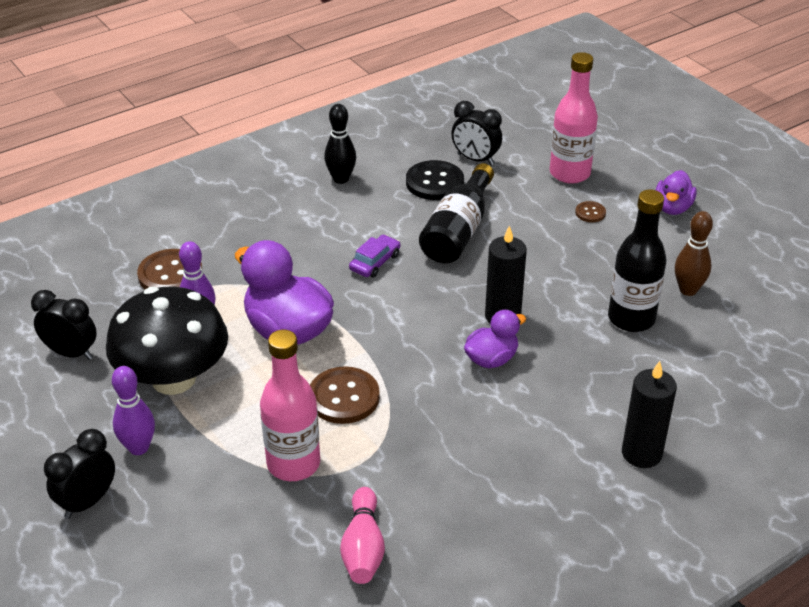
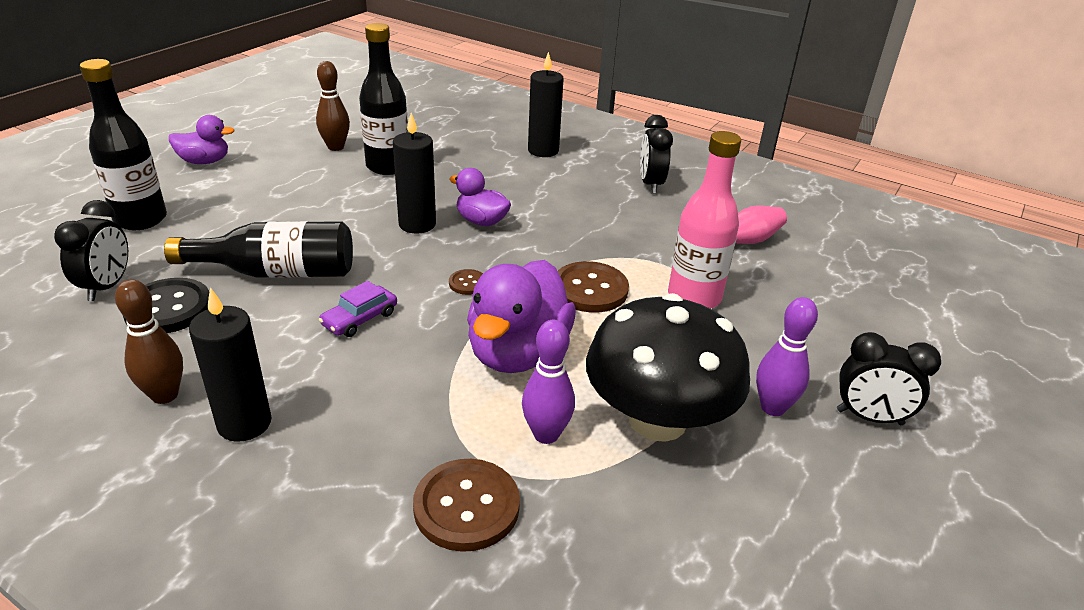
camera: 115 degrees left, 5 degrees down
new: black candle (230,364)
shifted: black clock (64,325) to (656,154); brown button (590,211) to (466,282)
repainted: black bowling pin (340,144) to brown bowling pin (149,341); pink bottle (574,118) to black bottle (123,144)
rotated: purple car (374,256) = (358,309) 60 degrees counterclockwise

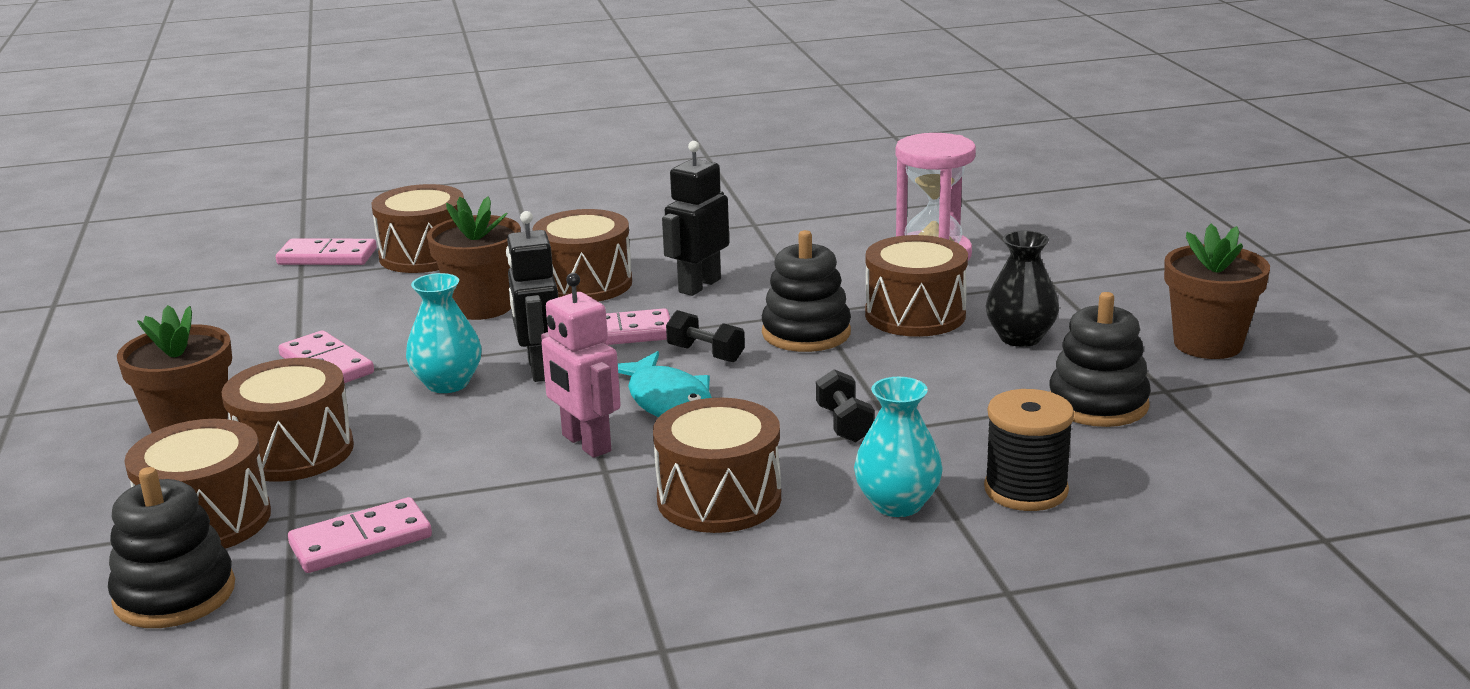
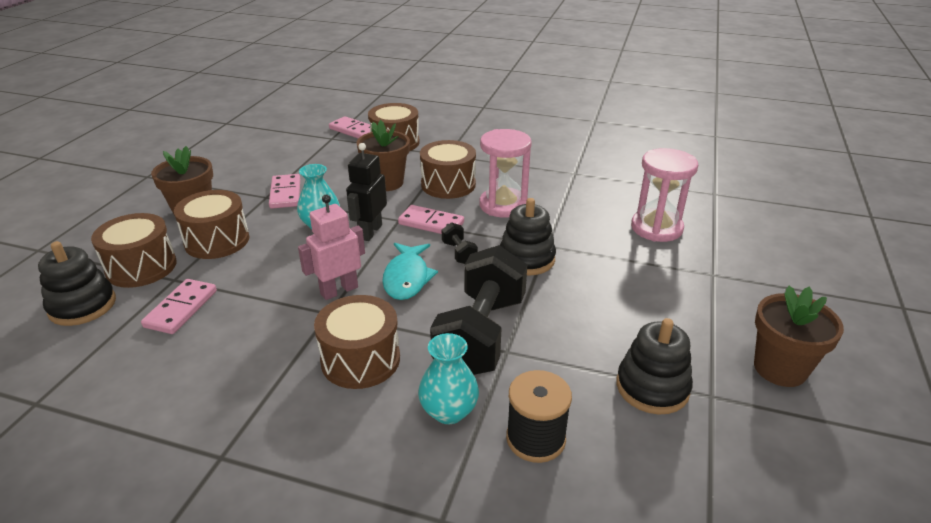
camera: 30 degrees right, 10 degrees up
gone: brown drum (916,286); black vase (1022,288)
swapped: black robot (695,218) to pink hourglass (505,173)
rotated: pink domino (360,535) = (179,306) 75 degrees counterclockwise; pink robot (581,365) = (331,247) 60 degrees clockwise
scaled: black dumbbell (845,405) = (478,310) x2.43

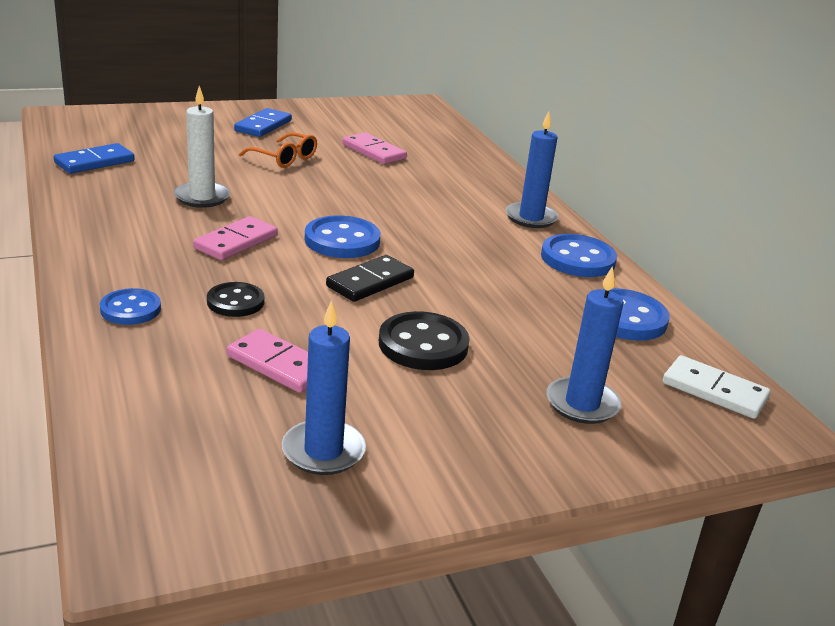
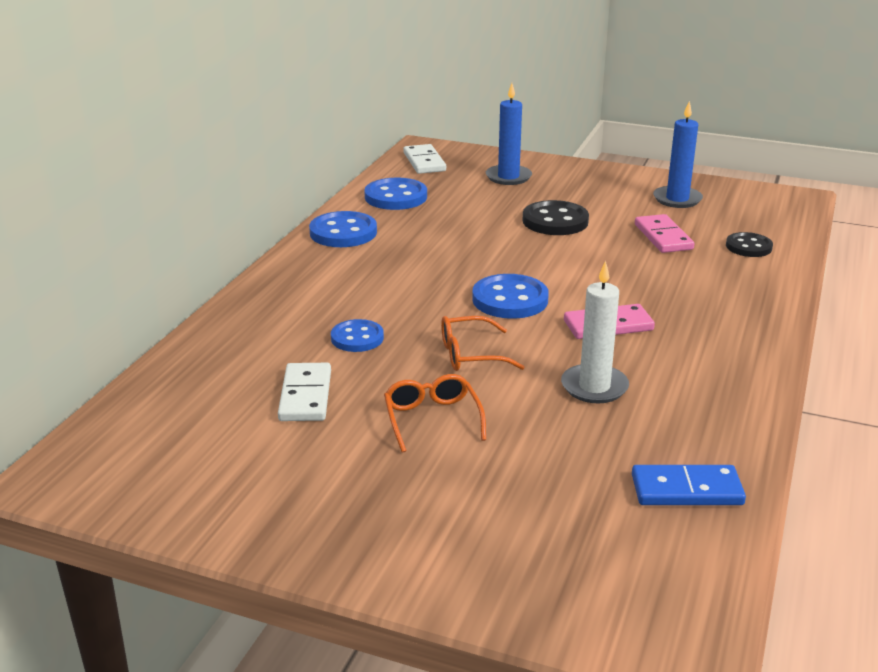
camera: 135 degrees left, 0 degrees up
gone: blue domino (263,122); black domino (370,278); blue candle (532,169)
new: orange glasses (482,343)
shifted: blue button (130,306) to (357,335); black button (235,299) to (749,244)
repainted: pink domino (375,148) to white domino (304,392)

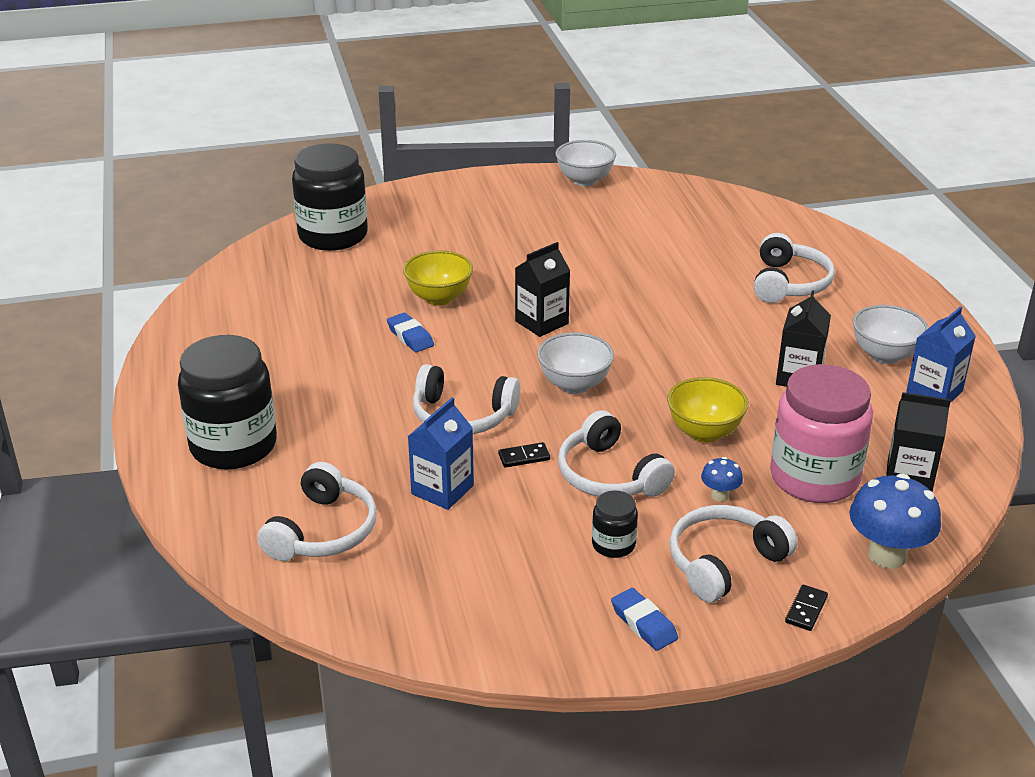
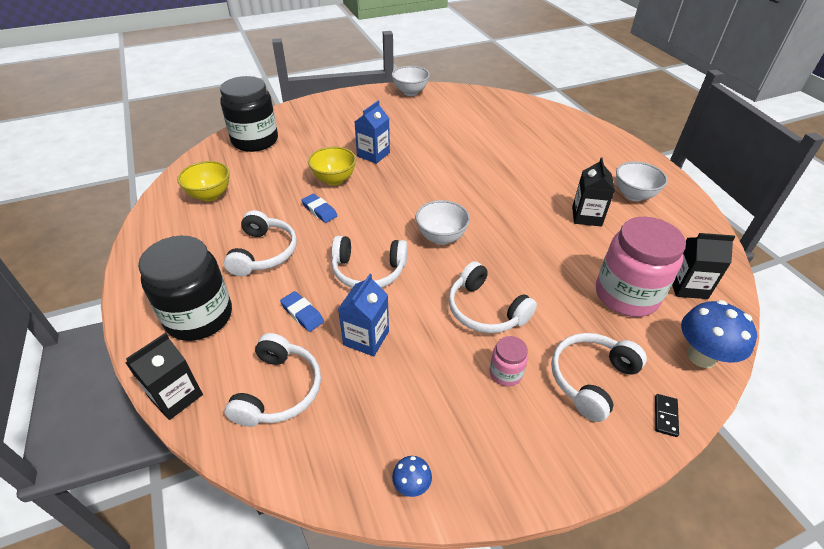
camera: 10 degrees left, 10 degrees up
gone: black domino (524,455)
shifted: black carton (542,289) to (164,376); blue eraser (644,619) to (302,311); yellow bowl (707,409) to (203,181); blue mushroom (722,479) to (412,476); white headphones (794,268) to (260,243); blue carton (941,355) to (372,132)
repainted: black jar (615,524) to pink jar (509,361)

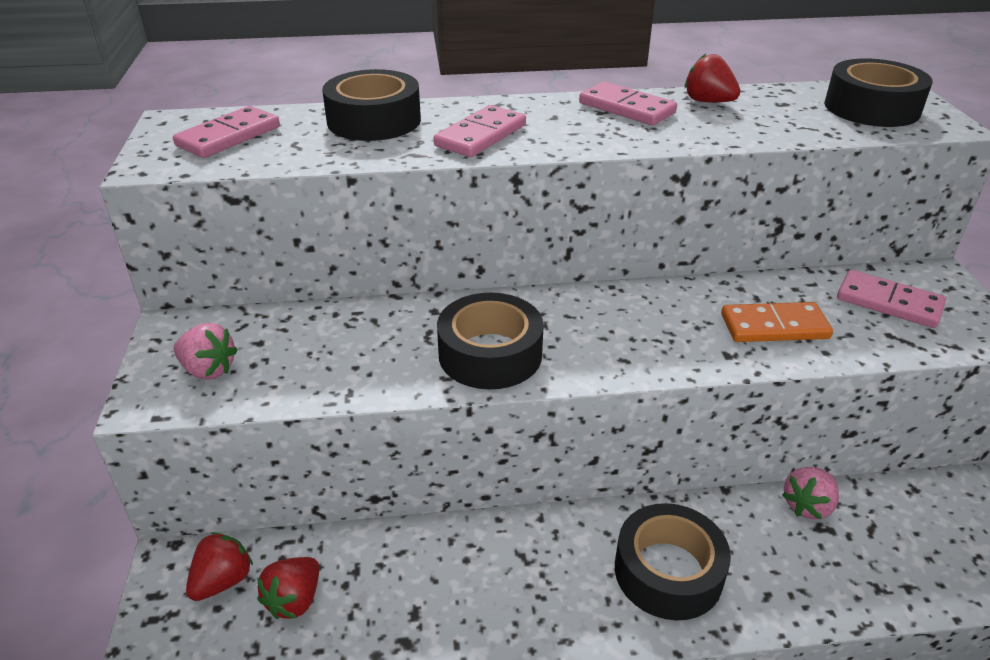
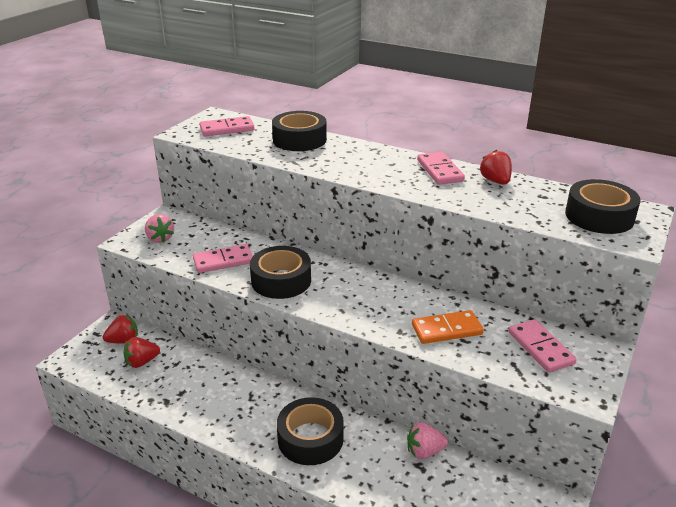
camera: 35 degrees right, 5 degrees down
shifted: pink domino (480,131) to (223,258)
rotated: orange domino (777,322) = (448,327) 45 degrees counterclockwise

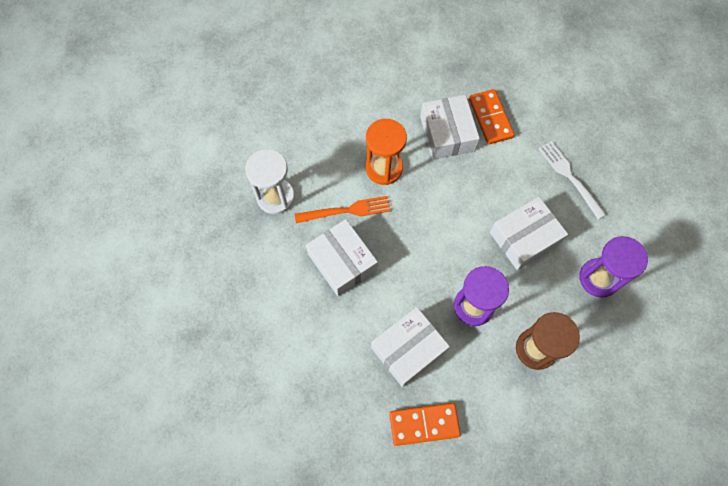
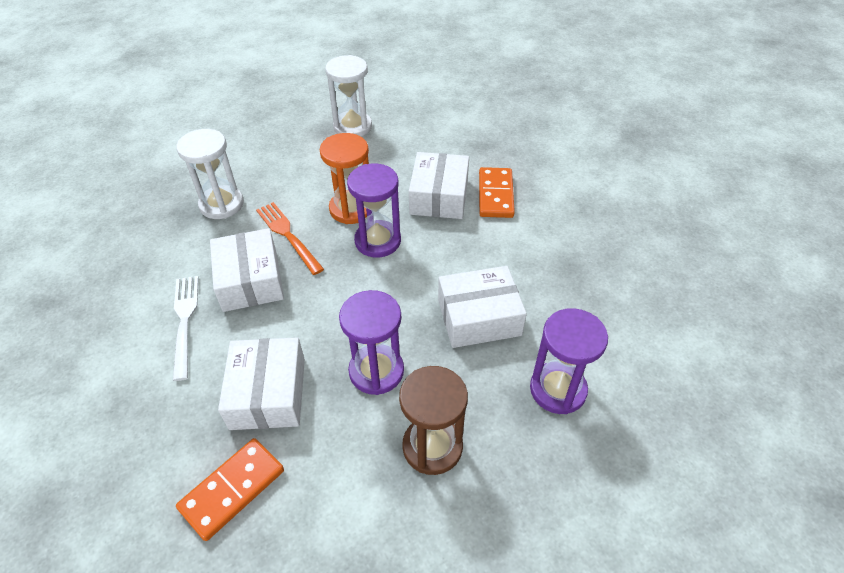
camera: 20 degrees right, 20 degrees down
new: white hourglass (348,96); purple hourglass (374,210)
shifted: white fork (572,180) to (186,328)
rotated: orange fork (343,209) = (290,238) 135 degrees counterclockwise; white box (410,347) = (261,383) 75 degrees counterclockwise; orange domino (425,424) = (230,489) 60 degrees counterclockwise

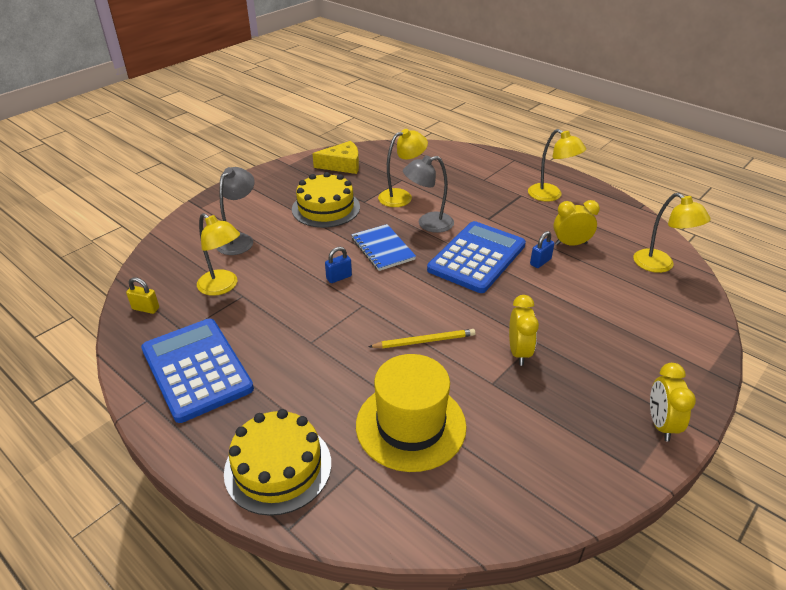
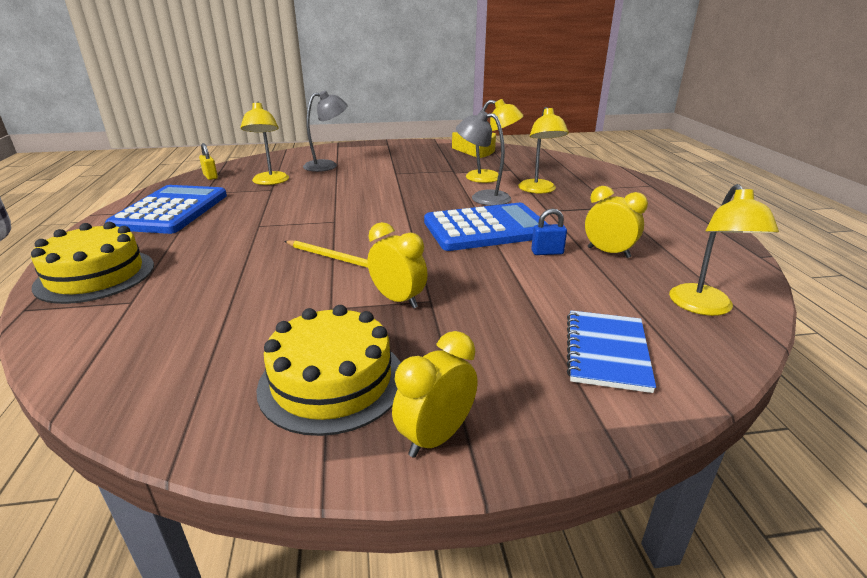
camera: 40 degrees right, 10 degrees down
gone: blue padlock (338,265); yellow hat (411,413)
shifted: yellow cake (326,200) to (328,370); blue notebook (383,247) to (611,351); yellow lamp (557,165) to (543,150)
rotated: yellow clock (524,330) = (398,265) 90 degrees counterclockwise

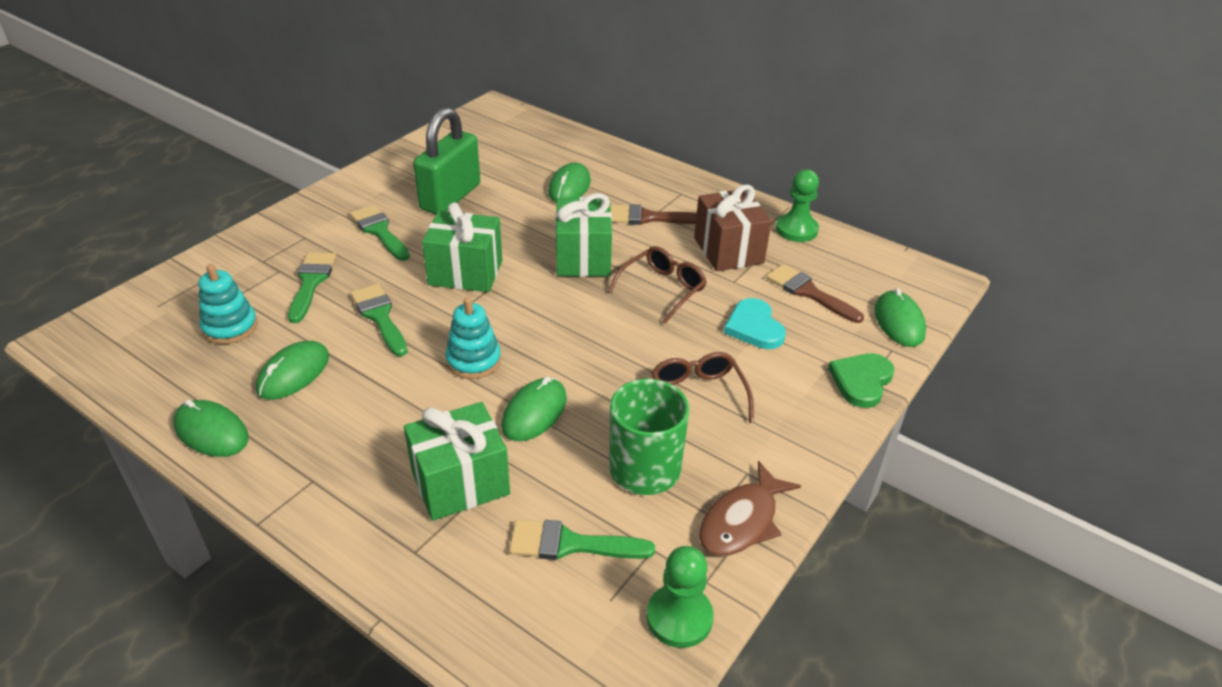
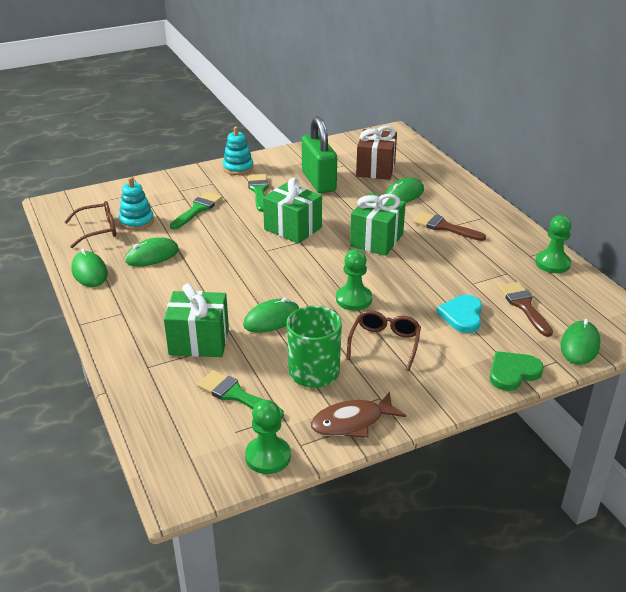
camera: 30 degrees right, 5 degrees down
gone: green brush (379,320)
new: green pawn (354,280)
shifted: turquoise stacking toy (473,338) to (238,150); brown glasses (657,285) to (90,224); brown gift (733,228) to (376,153)
rotated: green padlock (446,160) = (319,154) 75 degrees counterclockwise

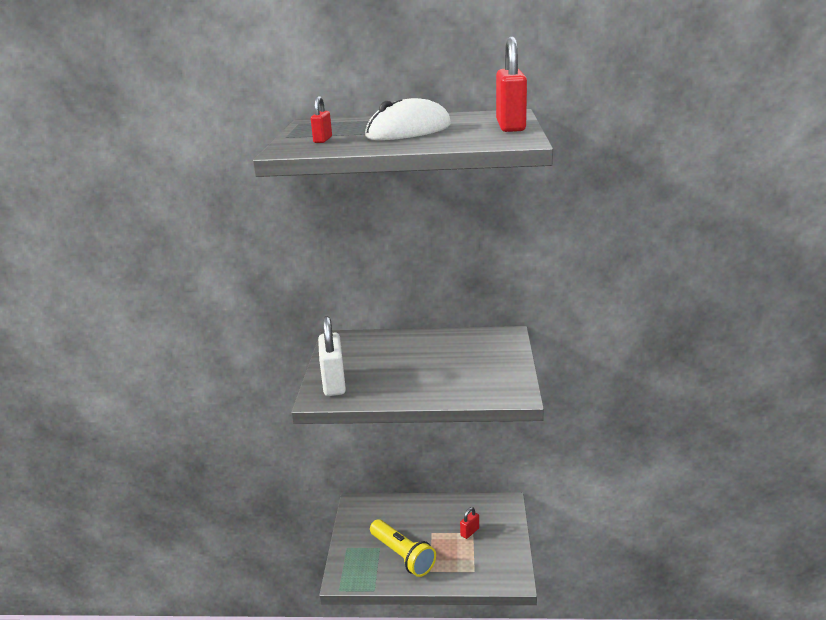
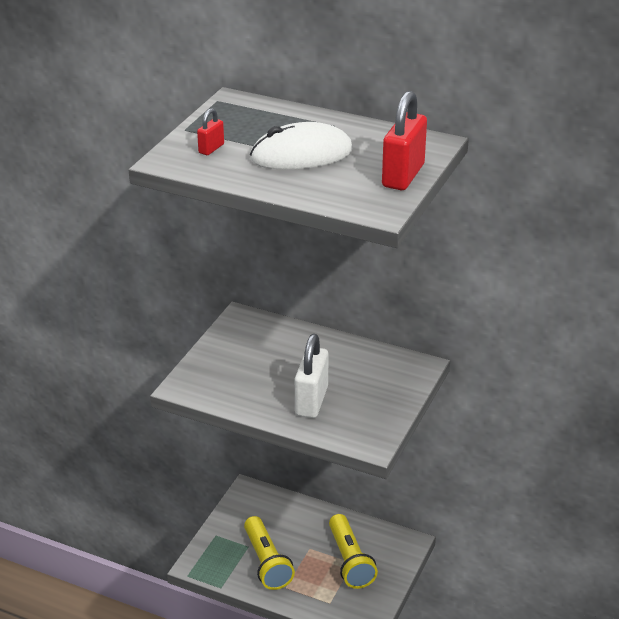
camera: 20 degrees right, 10 degrees up
shifted: white padlock (332,356) to (312,376)
swapped: red padlock (469,523) to yellow flashlight (353,551)

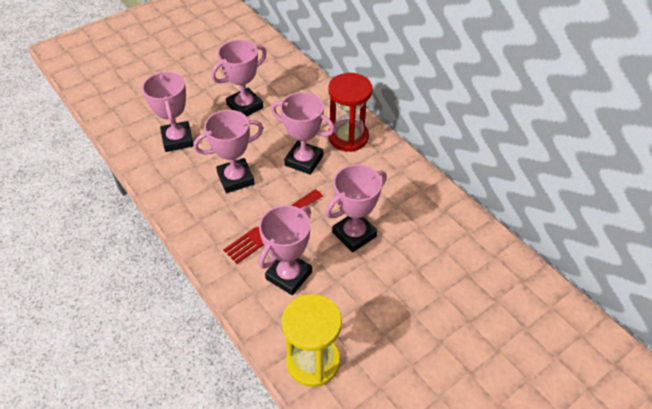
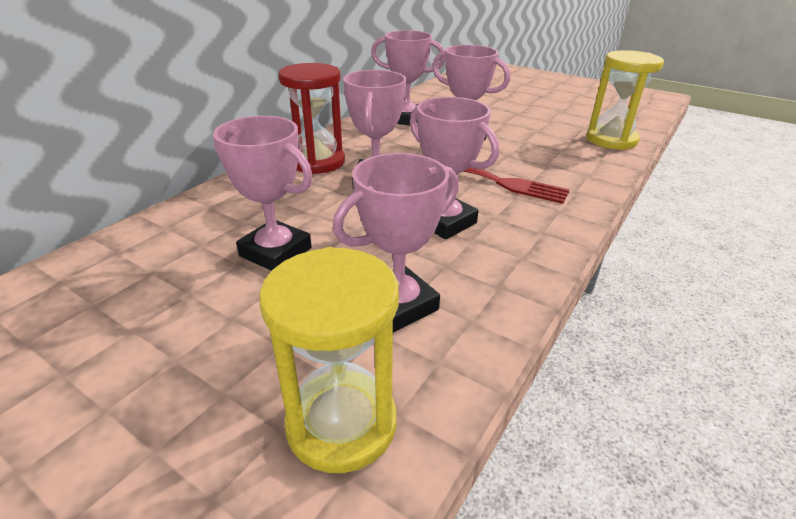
camera: 110 degrees left, 15 degrees down
new: yellow hourglass (329,360)
shifted: pink trophy (285,250) to (408,77)

